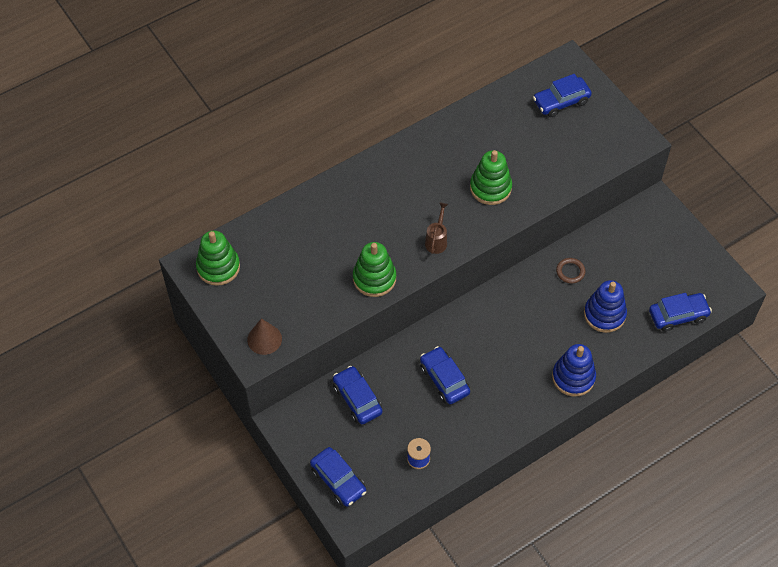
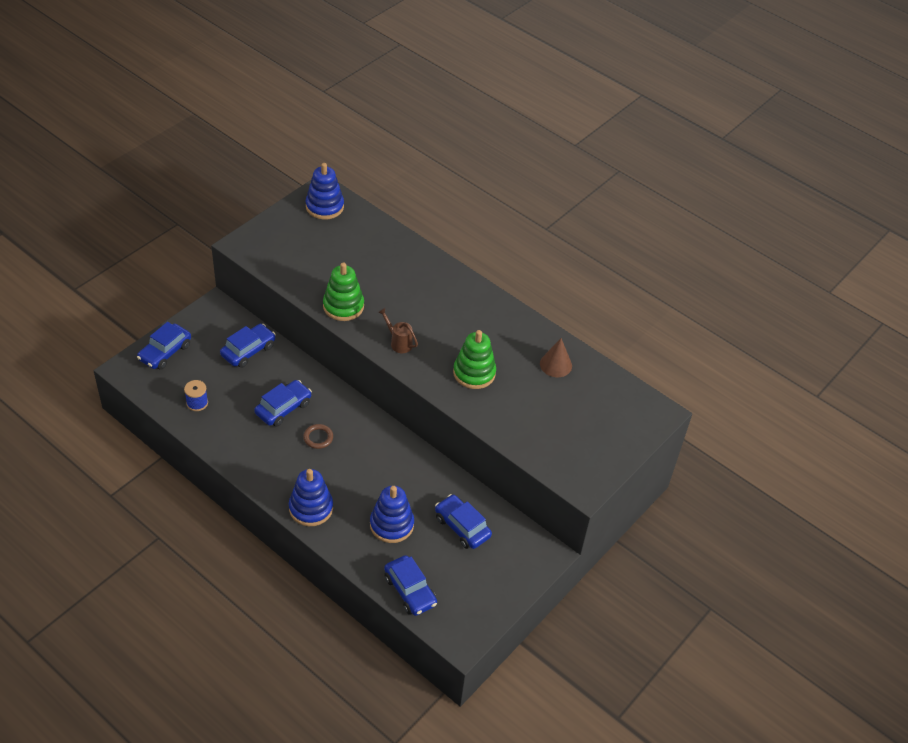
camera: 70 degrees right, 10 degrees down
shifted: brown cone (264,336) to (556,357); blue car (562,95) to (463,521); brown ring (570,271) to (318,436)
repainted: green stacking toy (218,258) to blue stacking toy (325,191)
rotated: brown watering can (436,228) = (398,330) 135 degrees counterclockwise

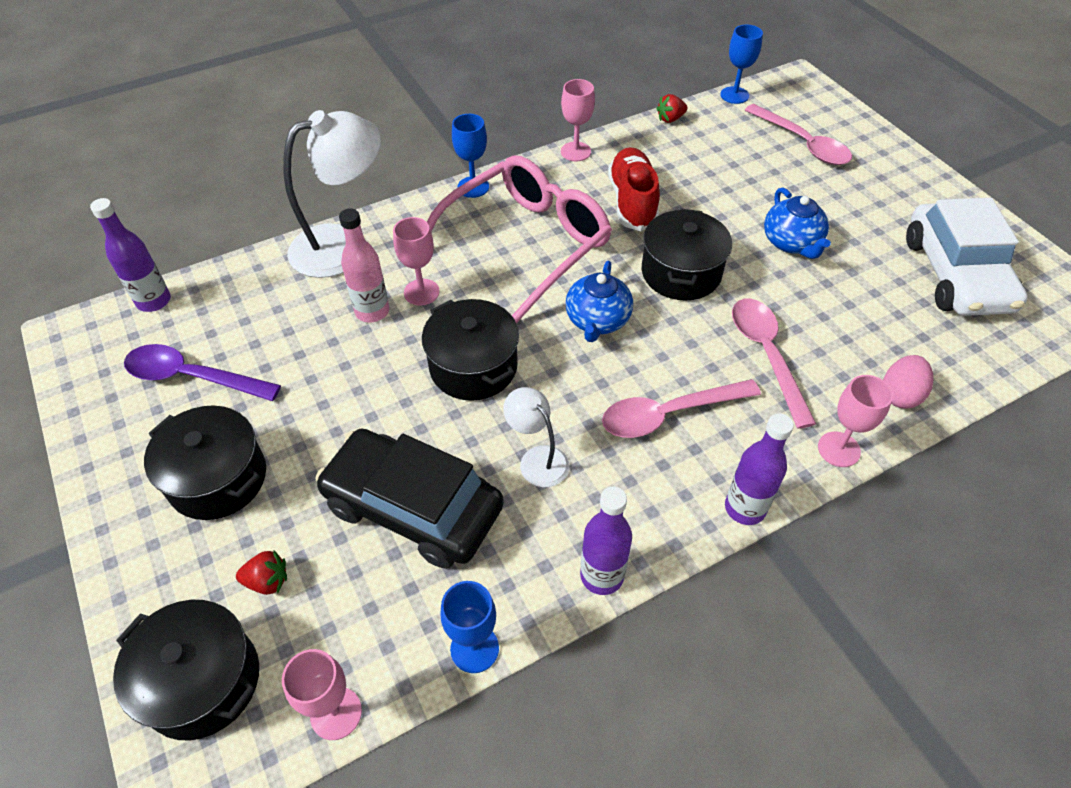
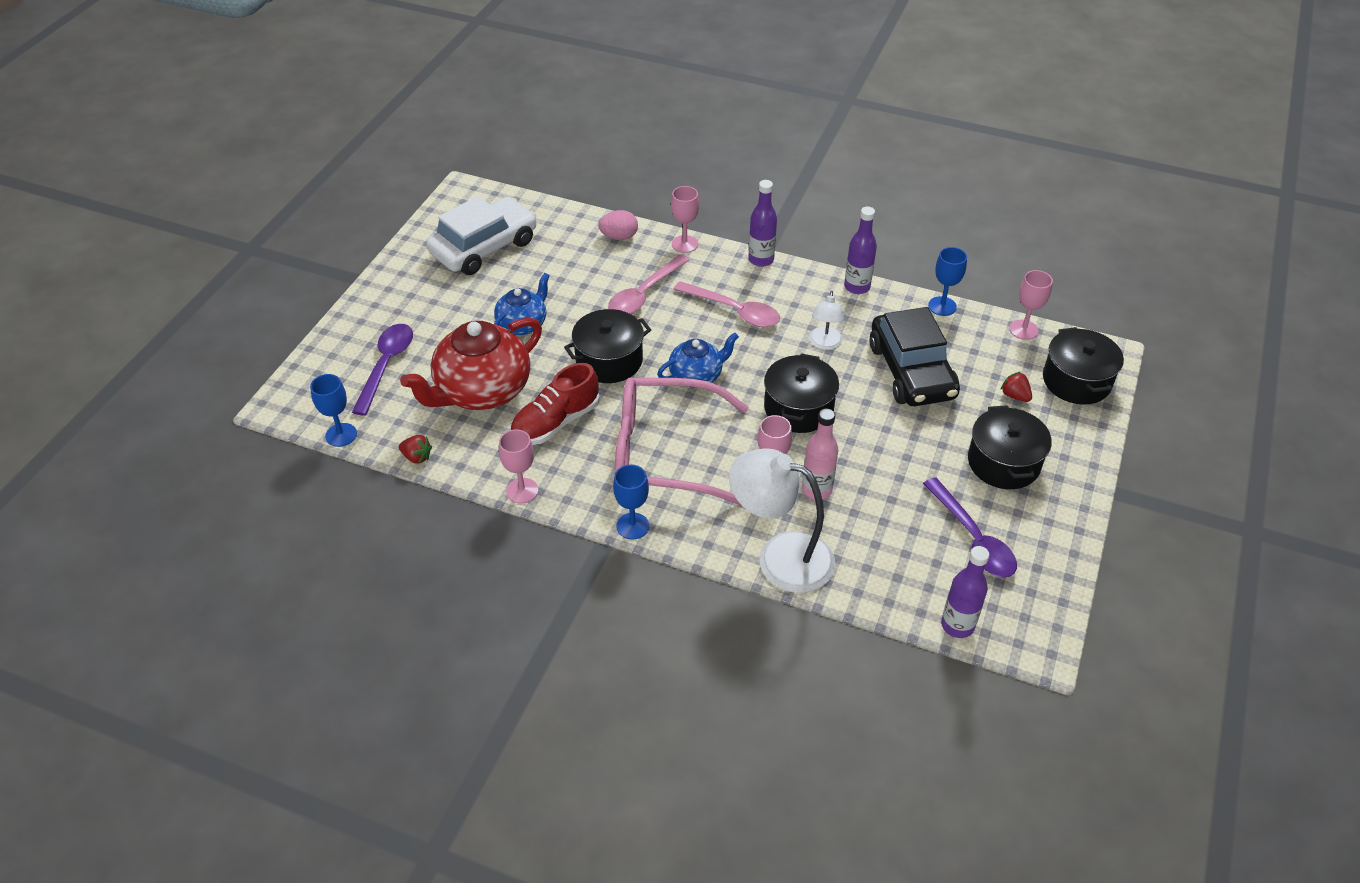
camera: 130 degrees left, 5 degrees down
new: red teapot (471,364)
repainted: pink spoon (798,134) to purple spoon (382,370)

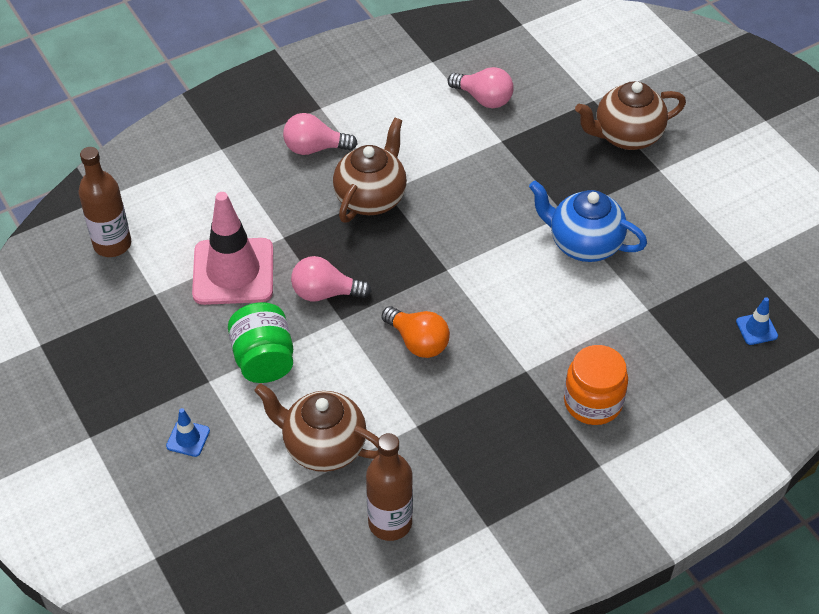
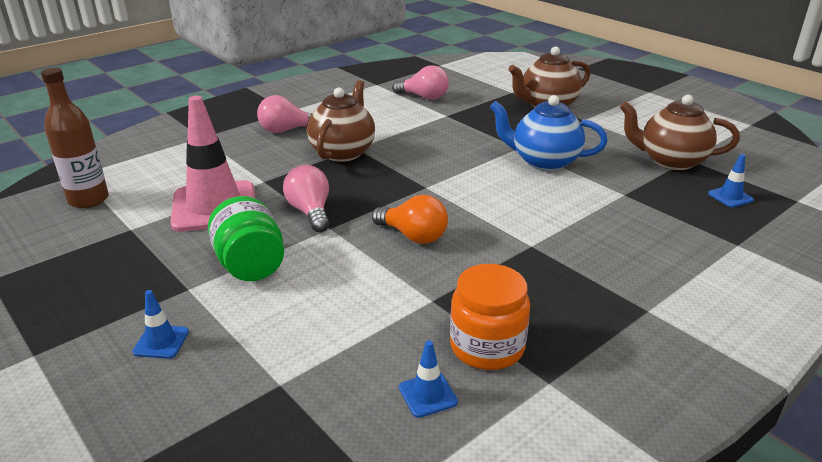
camera: 10 degrees left, 20 degrees down
shifted: brown teapot (317,427) to (680,132); orange jar (596,385) to (490,317)
swapped: brown bottle (389,487) to blue traffic cone (428,379)
rotated: pink light bulb (331,278) = (306,198) 75 degrees clockwise

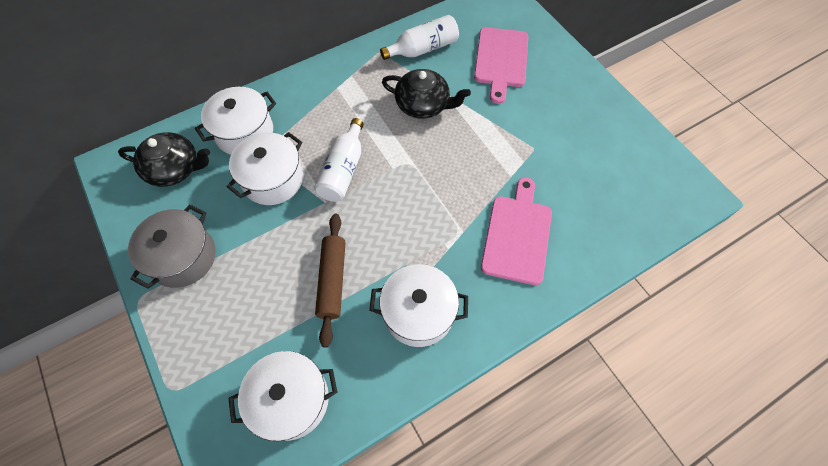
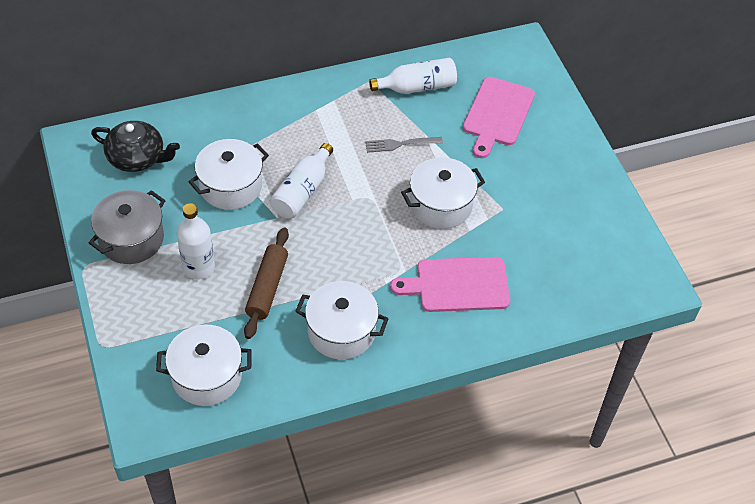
camera: 10 degrees right, 10 degrees down
new: white bottle (196,241)
shifted: white pot (235,121) to (443,193)
swapped: black teapot (426,94) to grey fork (404,145)
rotated: pink cutting board (516,231) = (450,284) 120 degrees counterclockwise

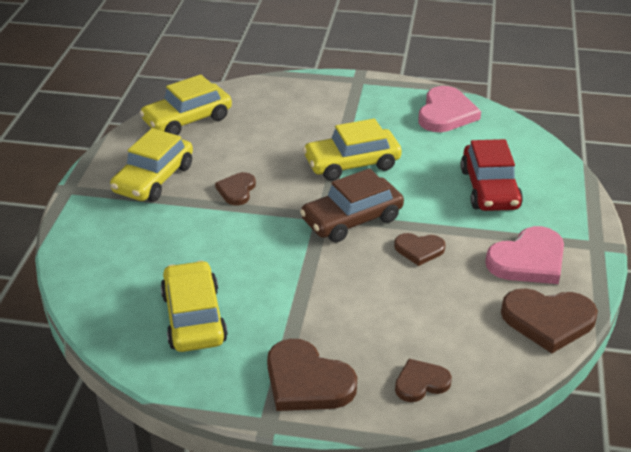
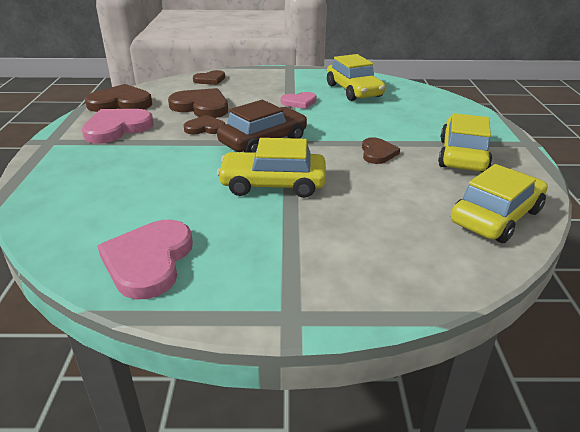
camera: 170 degrees right, 5 degrees down
gone: red car (491,175)
new: pink heart (299,100)
shifted: brown heart (312,375) to (198,103)
rotated: yellow car (352,149) = (271,168) 150 degrees counterclockwise

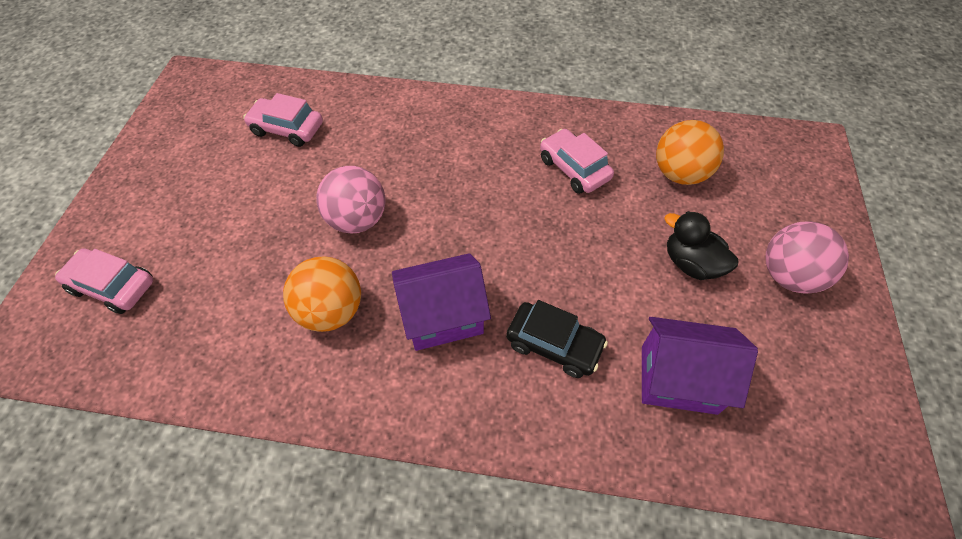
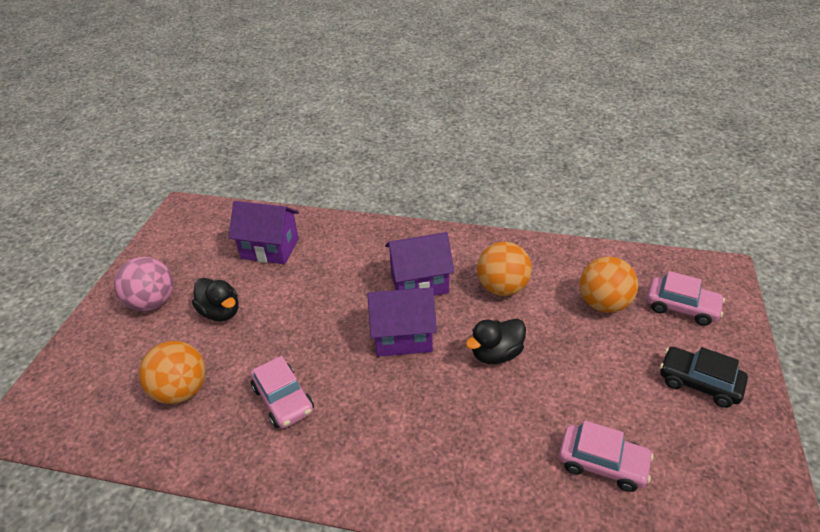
camera: 175 degrees left, 15 degrees down
new: purple house (402,322); orange ball (608,285)
shifted: black car (557,339) to (704,377)
swapped: pink ball (350,199) to black duck (496,341)

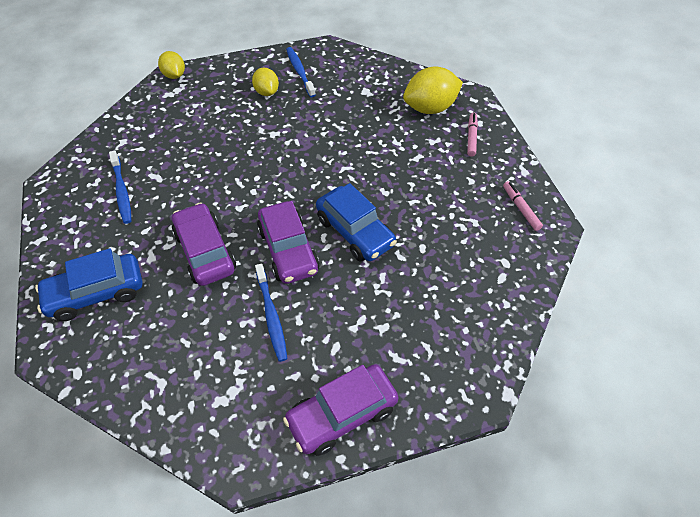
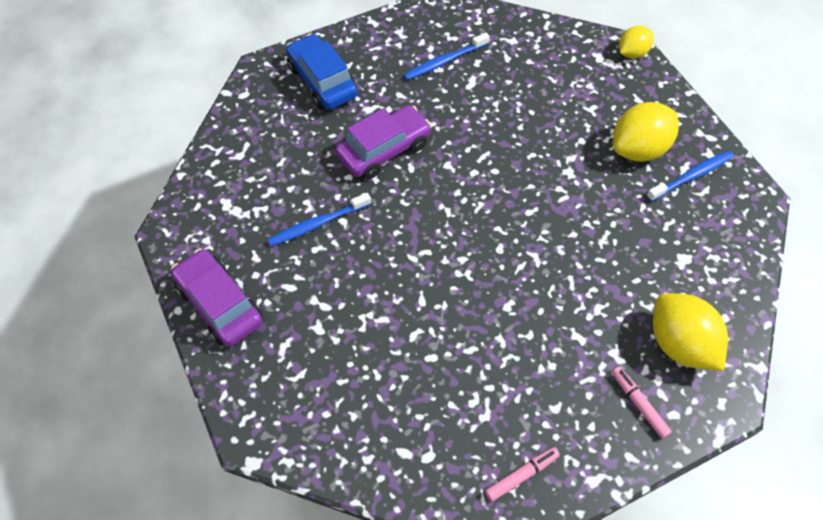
camera: 80 degrees right, 5 degrees up
gone: purple car (288,242); blue car (356,222)
rotated: pink marker (472,135) = (642,402) 120 degrees counterclockwise
scaled: yellow lemon (265,82) = (646,132) x1.69

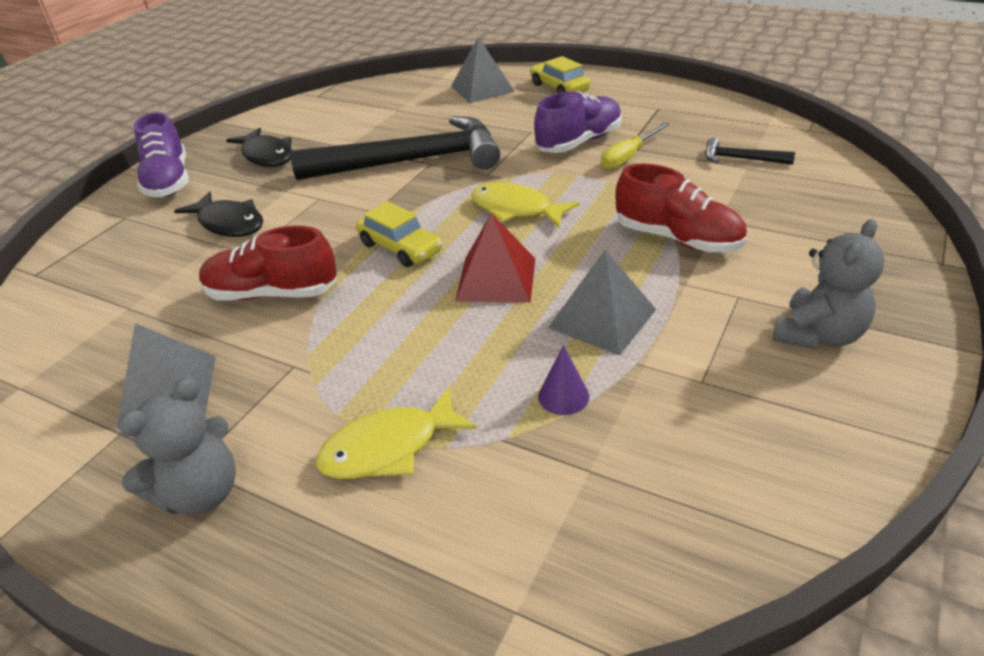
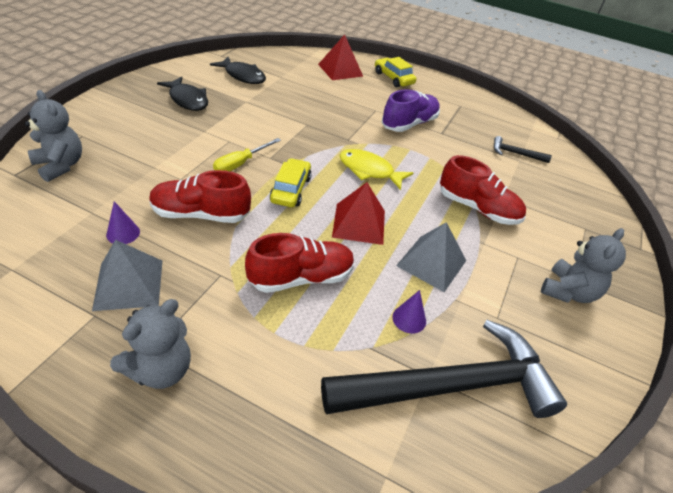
camera: 10 degrees left, 5 degrees up
gone: purple shoe (161,154); yellow fish (396,433)
new: grey teddy bear (53,136); purple cone (123,222); red shoe (300,263)
shifted: black fish (218,214) to (238,70); black hammer (395,148) to (444,369); yellow screwdriver (635,145) to (247,154)
repainted: grey pyramid (483,70) to red pyramid (340,57)
rotated: yellow car (399,234) = (291,182) 120 degrees counterclockwise

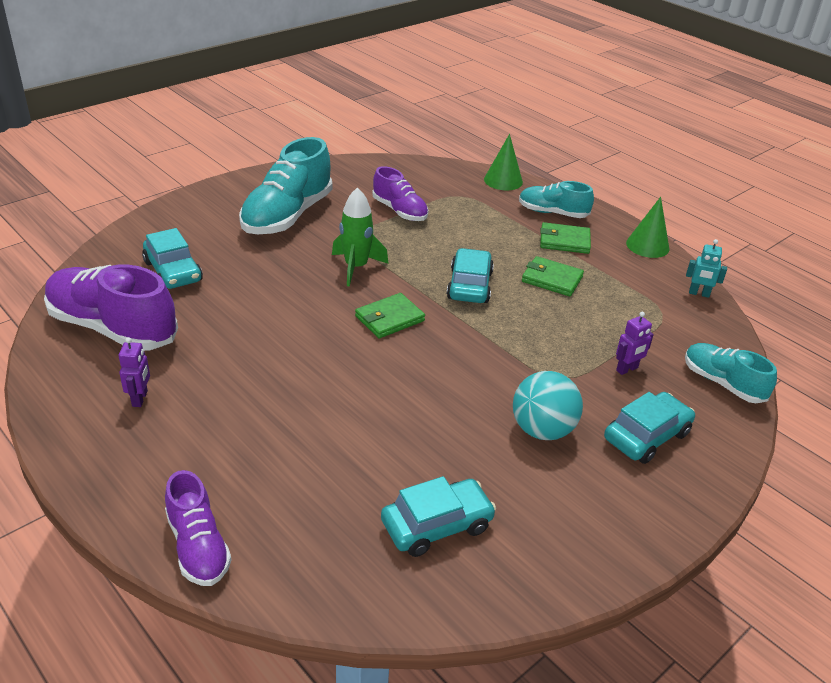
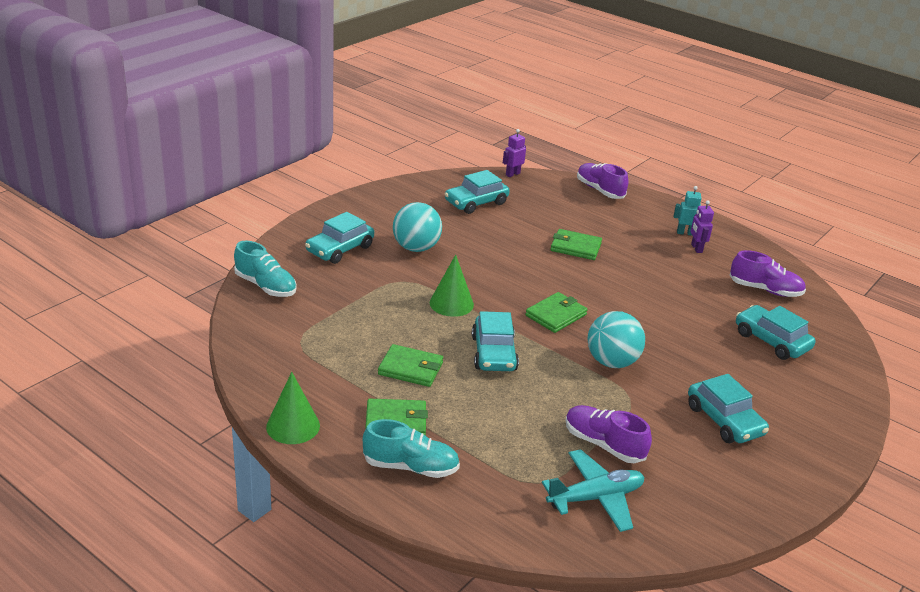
camera: 170 degrees right, 5 degrees down
new: turquoise plane (593,490); green wallet (576,244)
shifted: green cone (503,162) to (452,285); purple robot (635,343) to (514,153); turquoise robot (706,268) to (688,211)
swapped: turquoise shoe (286,185) to turquoise car (728,408); green rocket (360,237) to turquoise ball (616,339)
scaled: purple shoe (111,308) = (768,273) x0.58

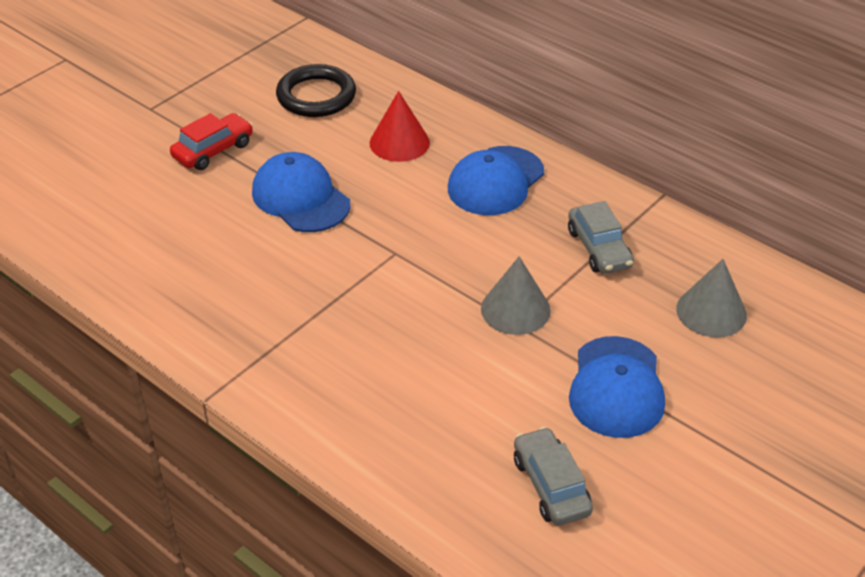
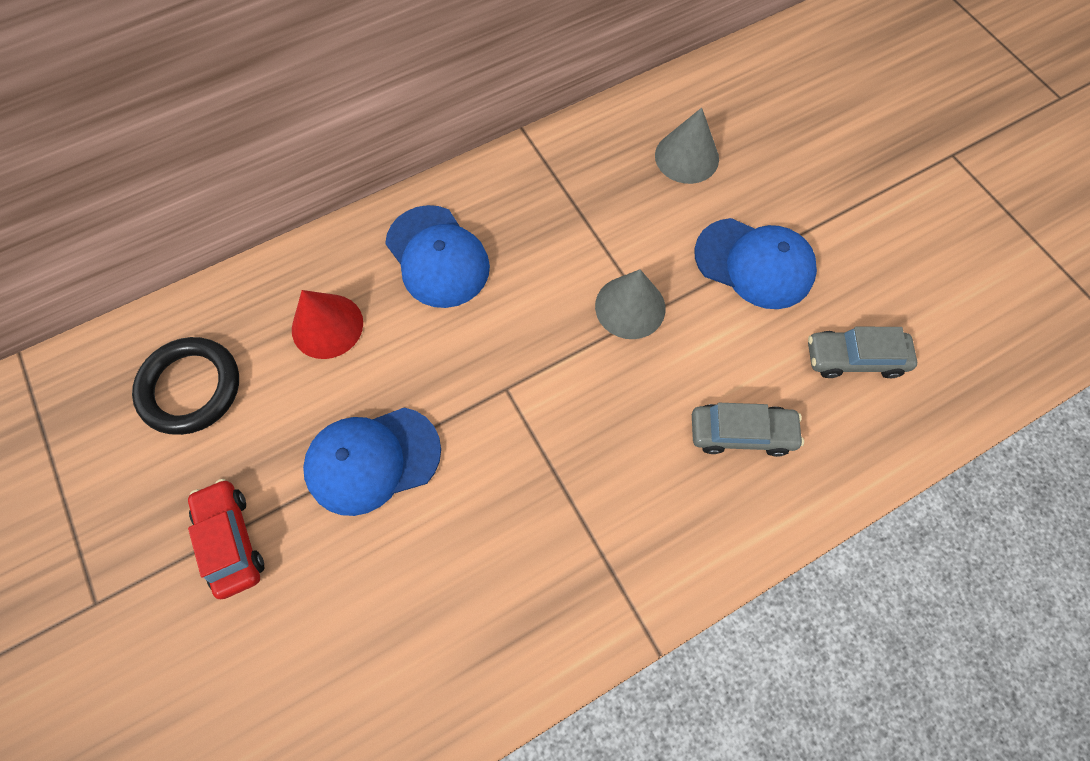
camera: 70 degrees left, 25 degrees up
shifted: grey car (601,237) to (748,430)

